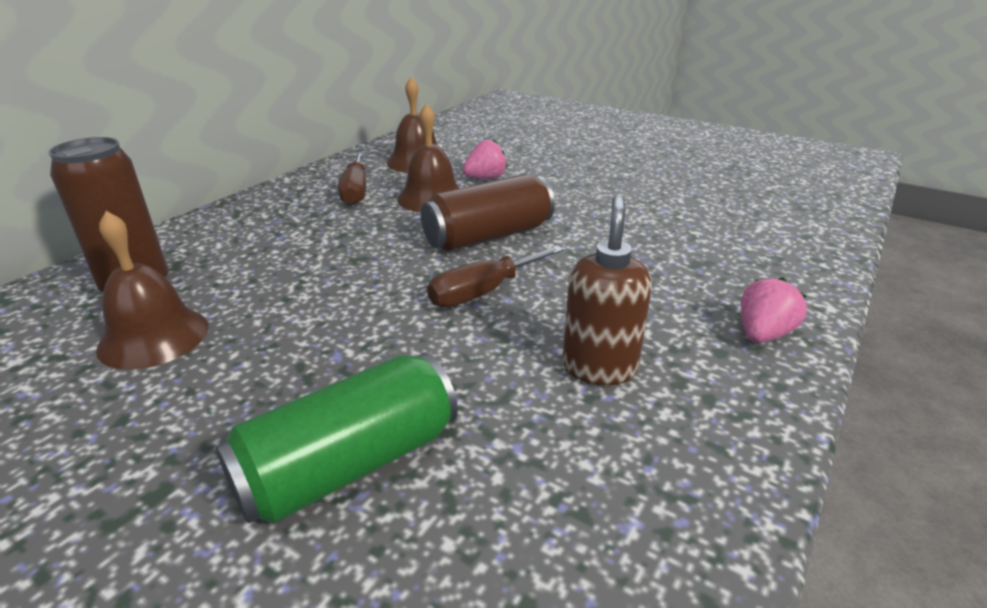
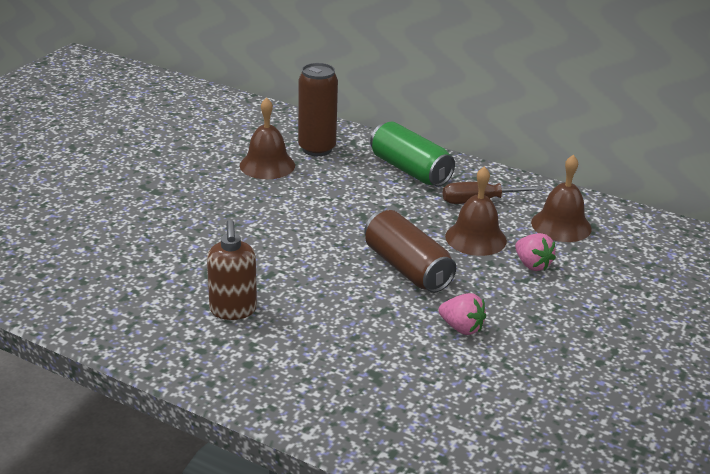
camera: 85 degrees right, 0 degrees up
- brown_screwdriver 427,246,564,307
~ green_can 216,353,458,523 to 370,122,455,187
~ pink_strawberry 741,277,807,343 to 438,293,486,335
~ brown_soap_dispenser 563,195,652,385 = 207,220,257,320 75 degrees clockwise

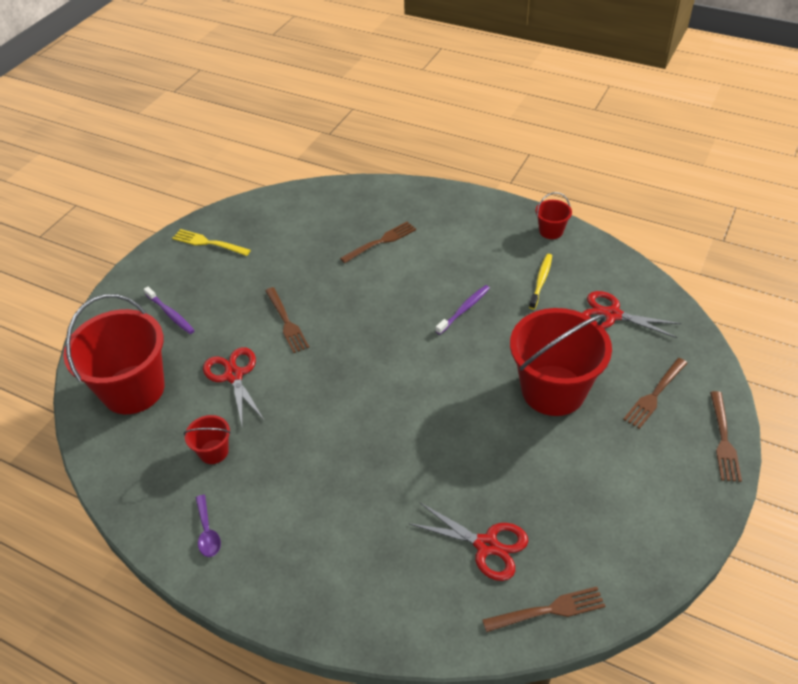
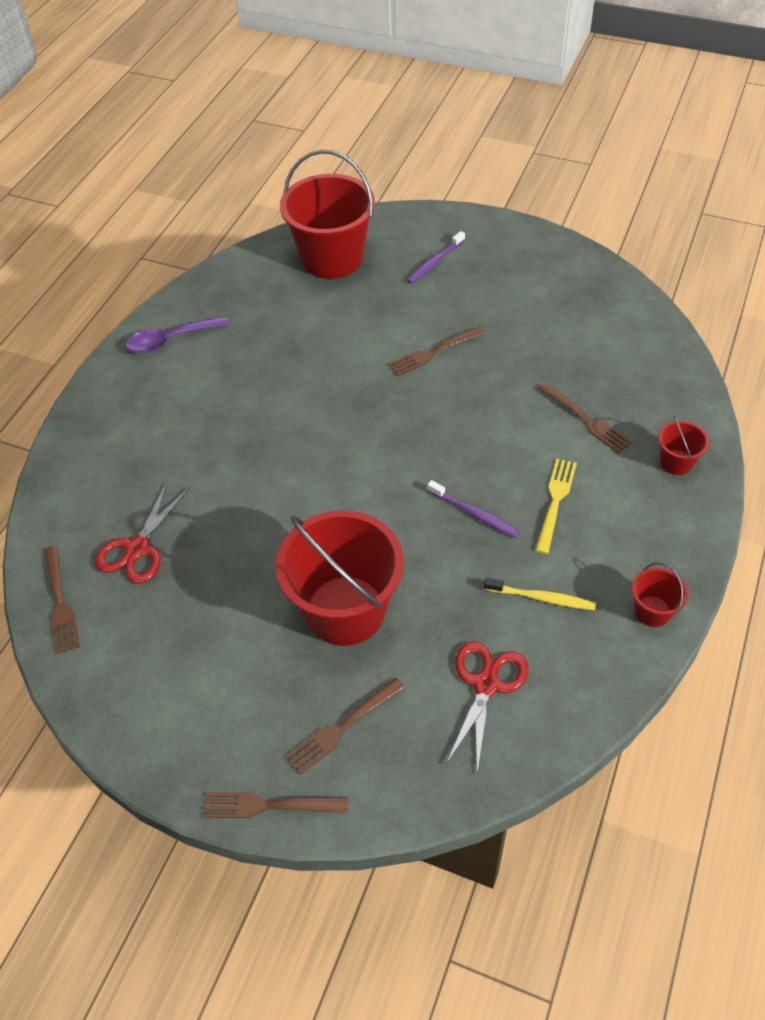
camera: 85 degrees right, 5 degrees up
- red_scissors 203,347,265,425
~ yellow_fork 172,229,251,256 to 535,459,577,554
~ red_bucket 183,415,231,464 to 658,416,709,475
~ brown_fork 623,358,687,429 = 285,678,405,775 75 degrees counterclockwise
~ purple_spoon 196,495,221,557 = 126,316,229,353 x1.54

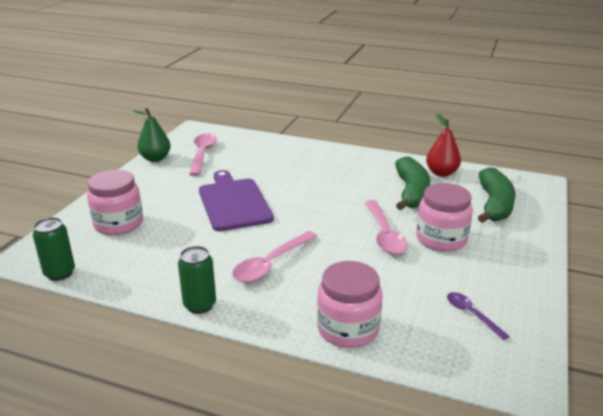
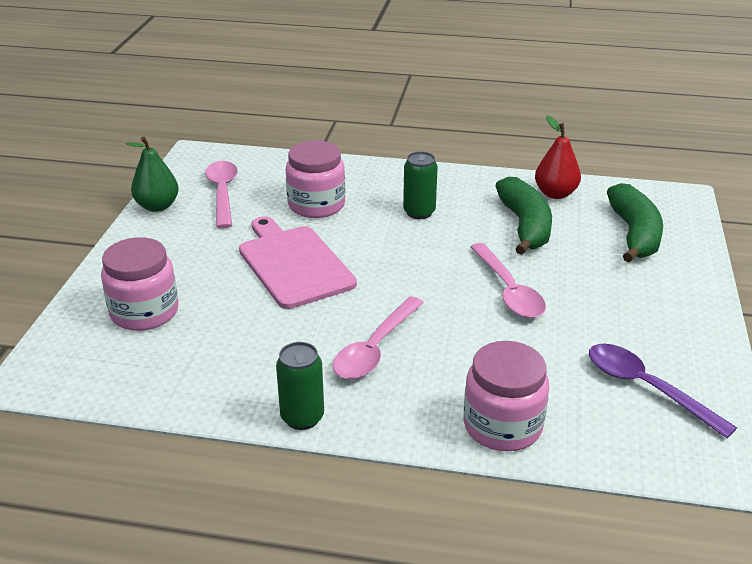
camera: 10 degrees left, 5 degrees up
~ green_can 33,217,75,281 to 403,151,438,219
~ pink_jar 416,183,473,252 to 286,140,345,218
~ purple_cutting_board 199,170,274,231 to pink_cutting_board 239,216,357,309
~ purple_spoon 447,292,509,340 = 589,344,737,438 x1.70

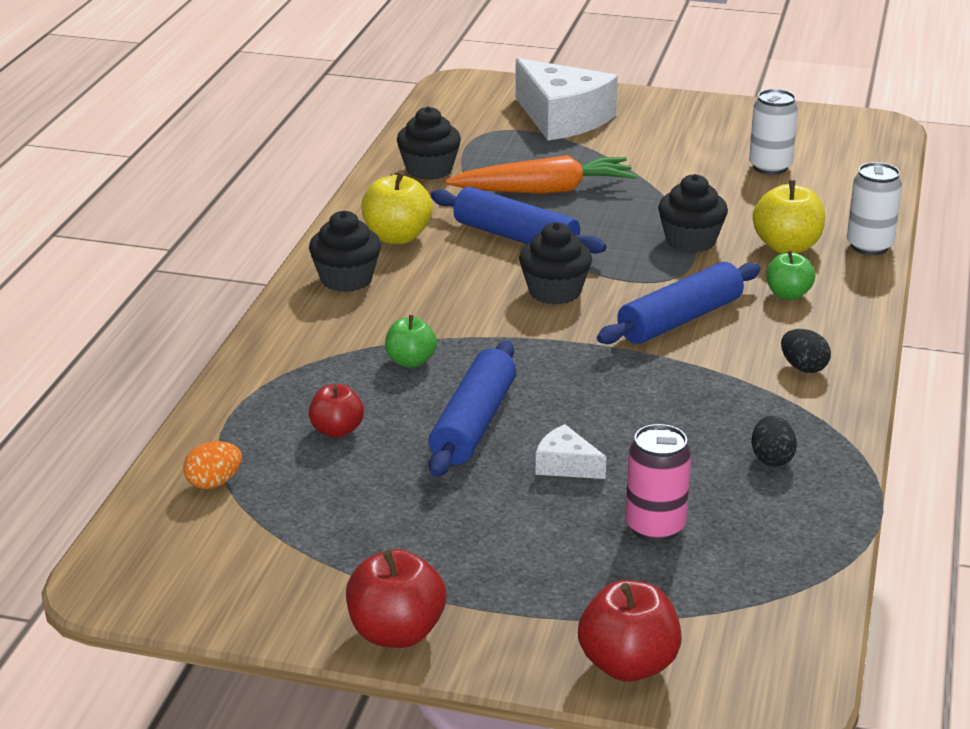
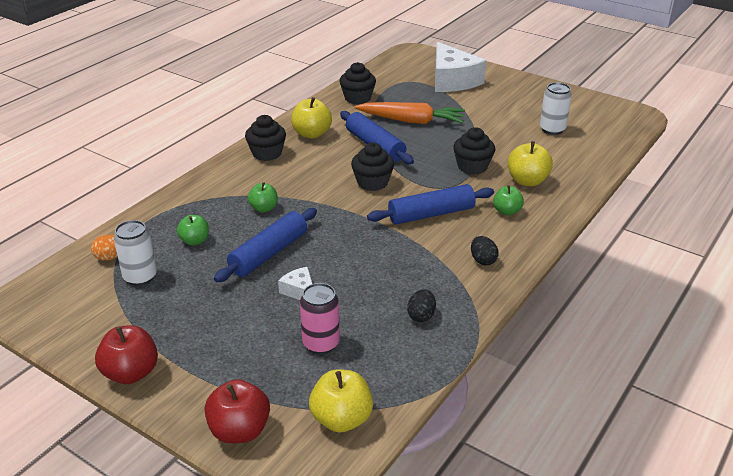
camera: 20 degrees right, 5 degrees up
+ yellow_apple 309,369,373,433
~ white_can 847,162,902,255 to 114,220,157,286
~ red_apple 309,384,364,438 to green_apple 177,215,209,246

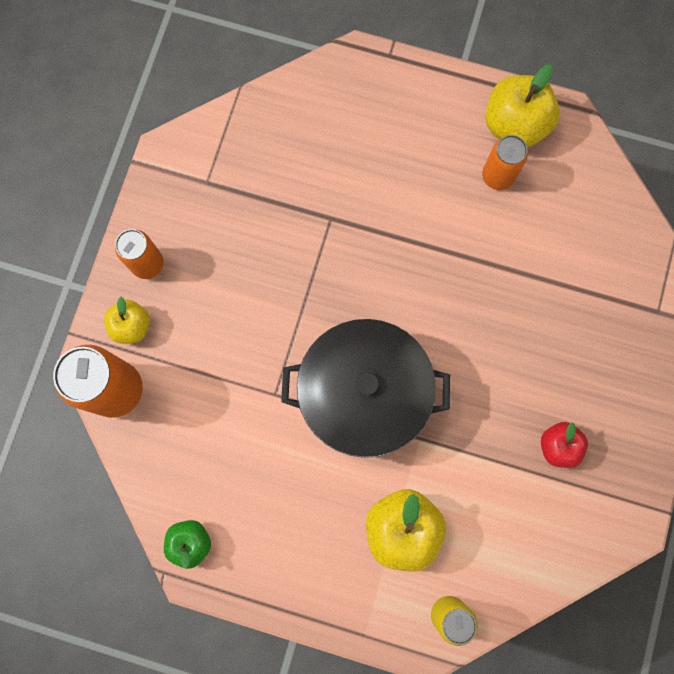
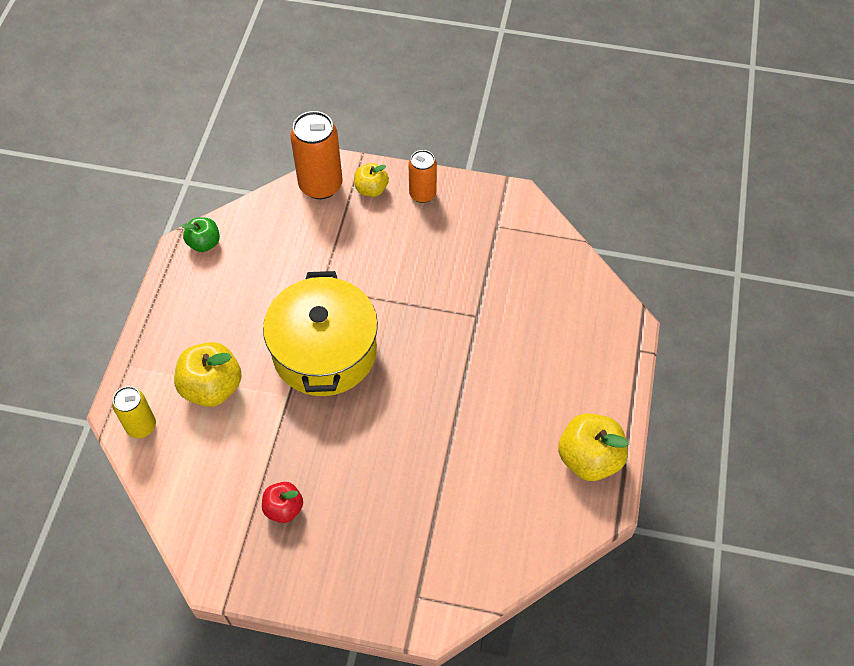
camera: 85 degrees right, 20 degrees down
- orange_can 482,135,528,190
~ black_pot 281,319,450,458 to yellow_pot 263,271,378,396

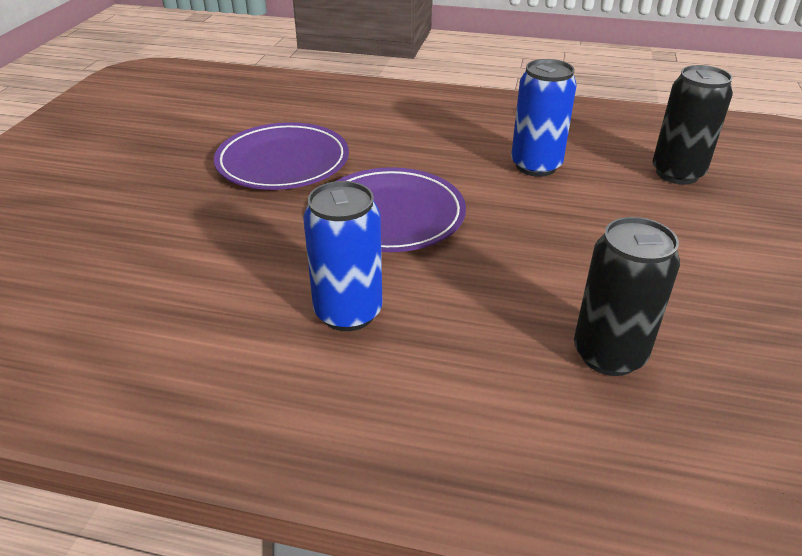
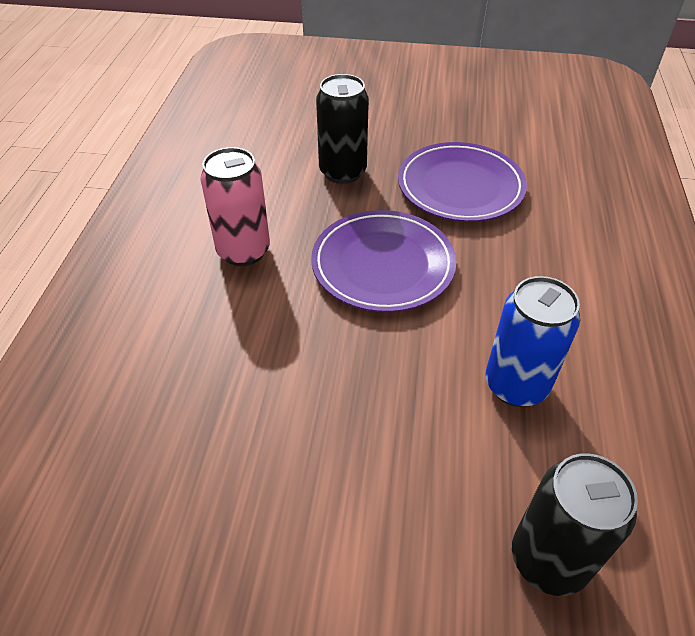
camera: 85 degrees right, 10 degrees up
~ black_can 574,217,680,376 to 316,74,369,184
~ blue_can 303,181,382,331 to pink_can 200,147,270,266

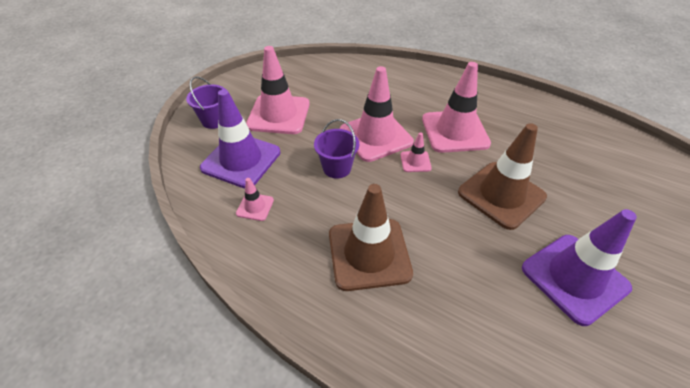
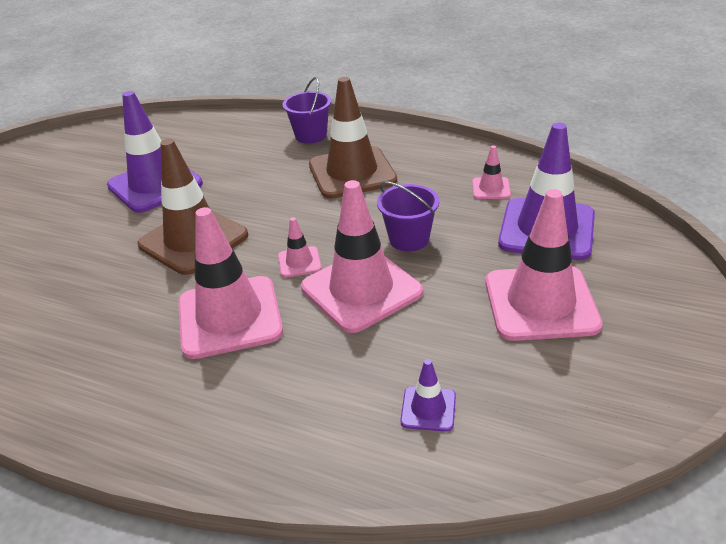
camera: 175 degrees right, 10 degrees down
+ purple_traffic_cone 400,359,456,432
~ purple_bucket 186,76,225,129 to 283,77,331,144

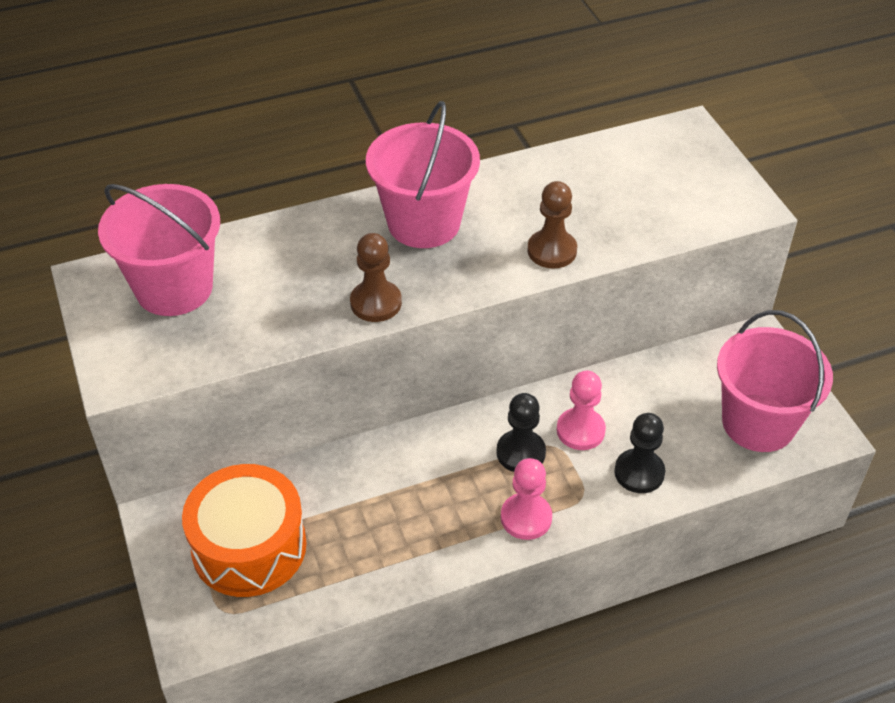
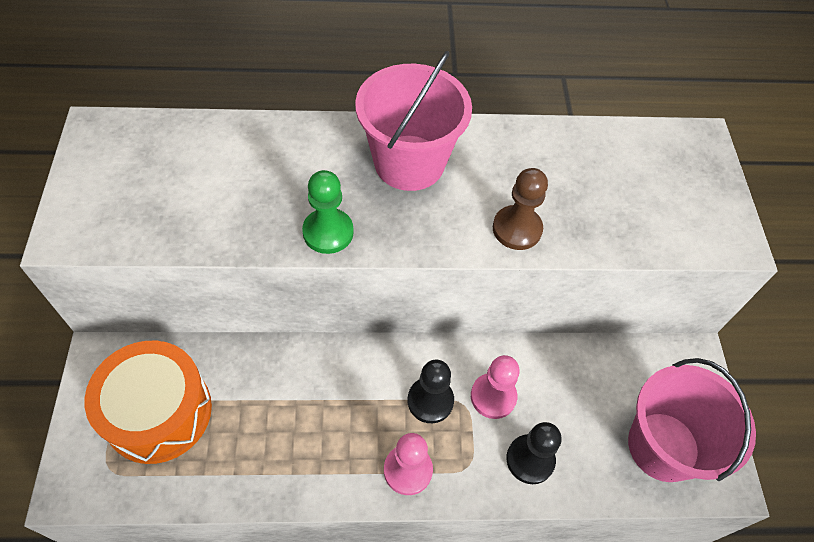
camera: 15 degrees right, 10 degrees up
- pink_bucket 98,184,220,316
~ brown_pawn 350,233,402,322 to green_pawn 302,170,354,254

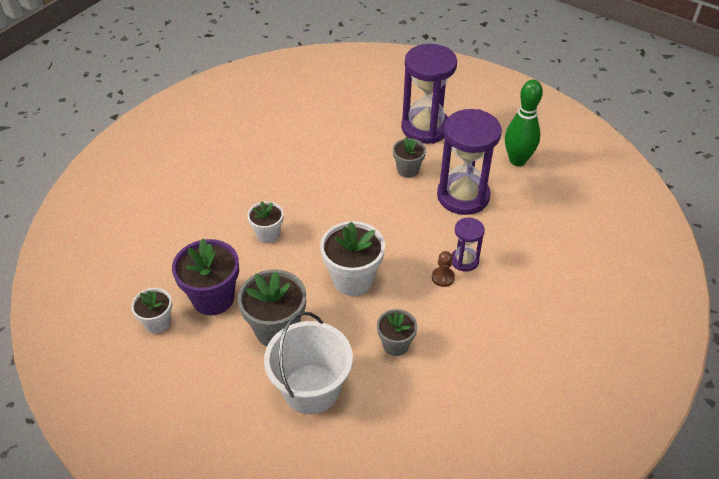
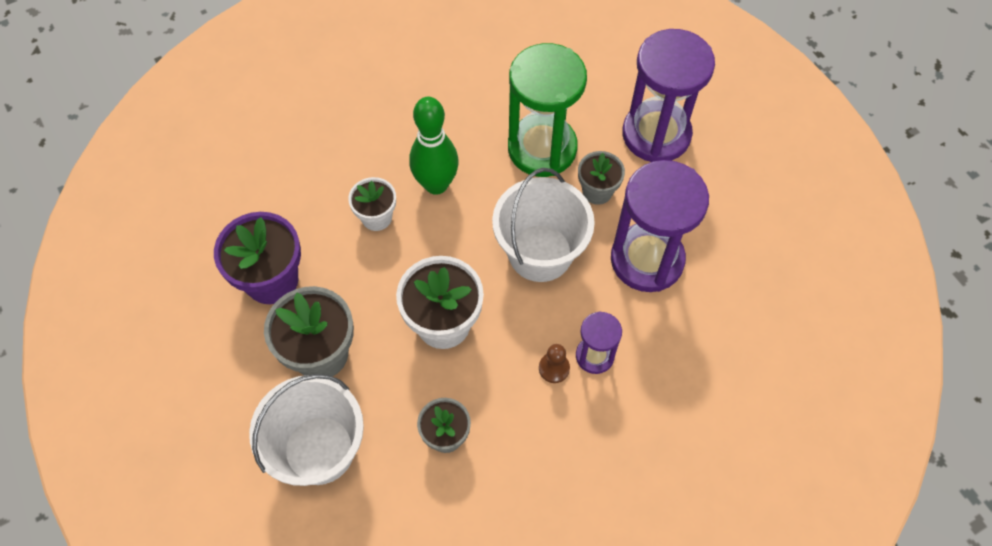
camera: 25 degrees right, 15 degrees up
- white_flower_pot 131,288,172,334
+ white_bucket 492,168,595,282
+ green_hourglass 508,43,587,177
~ green_bowling_pin 505,80,543,166 to 409,97,459,195

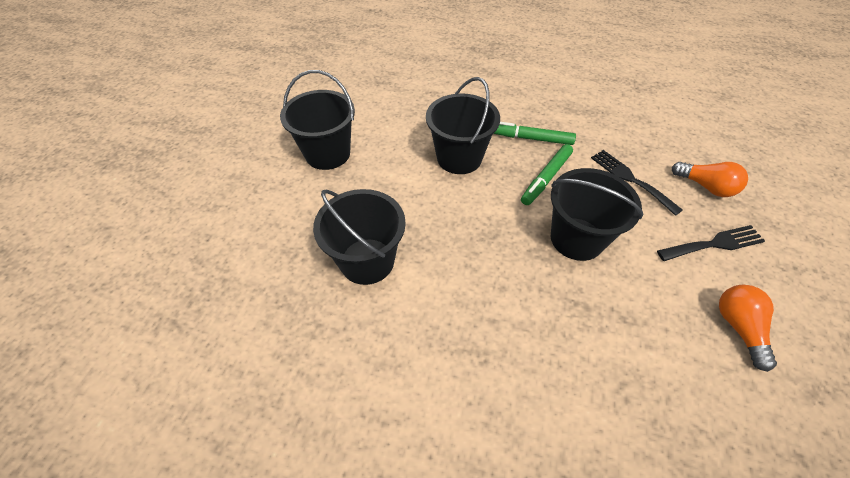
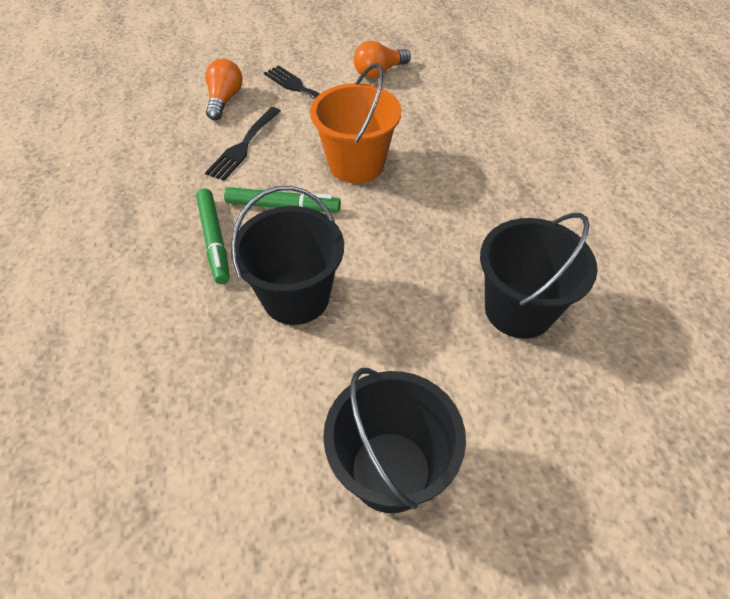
camera: 120 degrees left, 0 degrees up
~ black_bucket 551,168,643,261 to orange_bucket 310,63,402,183

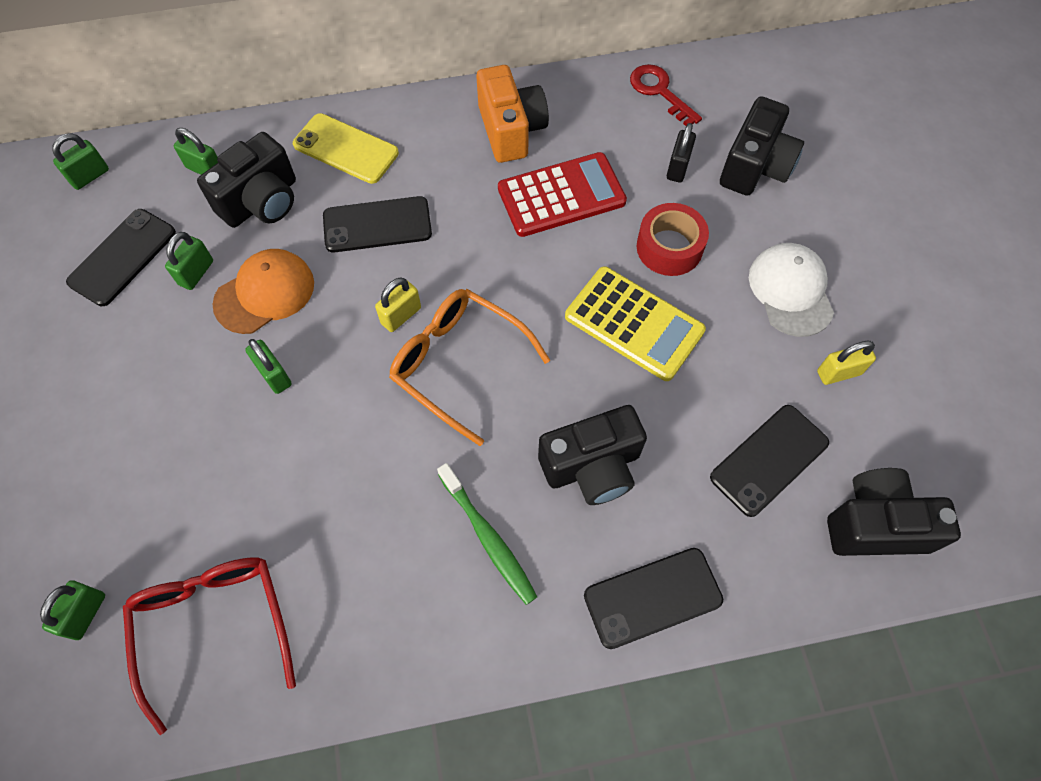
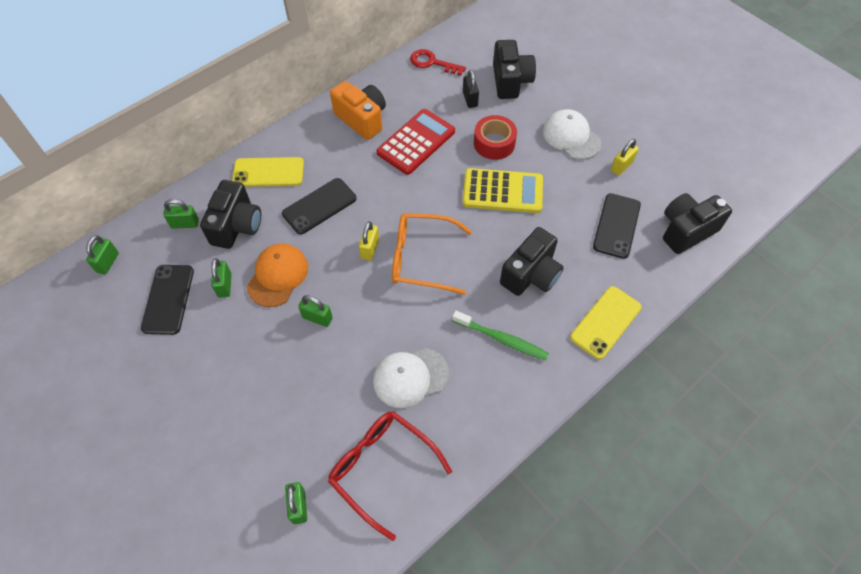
camera: 30 degrees left, 5 degrees down
+ white_cap 373,348,449,408
~ black_phone 584,548,723,649 to yellow_phone 570,286,642,359

